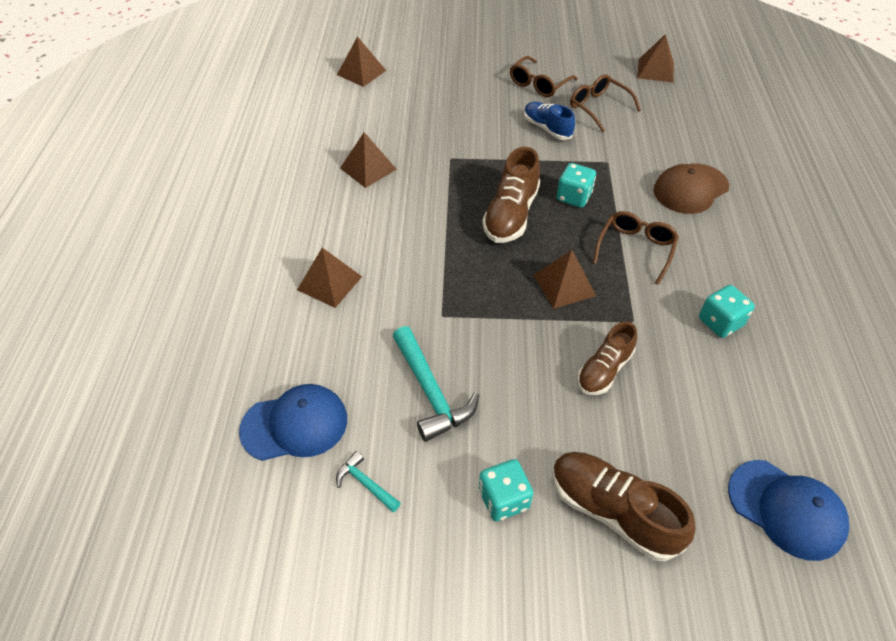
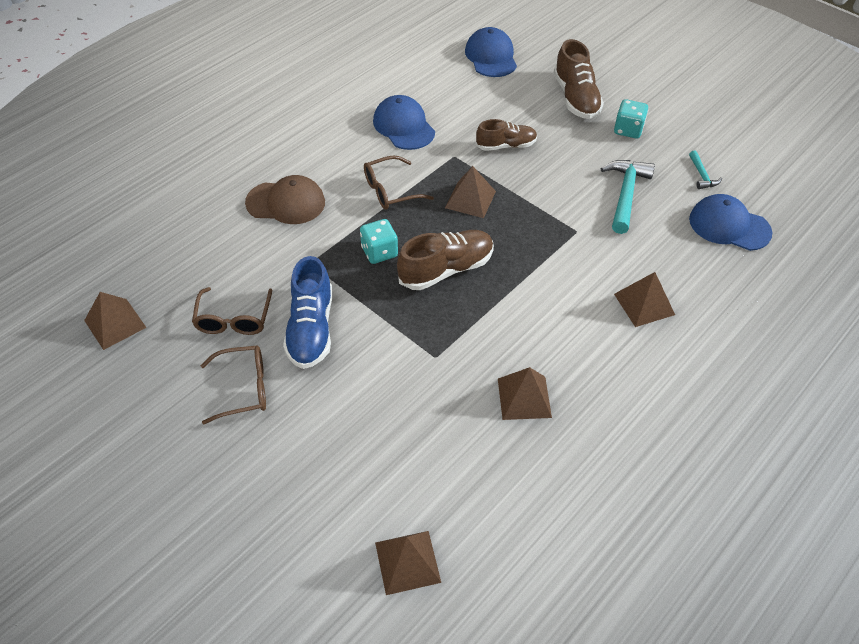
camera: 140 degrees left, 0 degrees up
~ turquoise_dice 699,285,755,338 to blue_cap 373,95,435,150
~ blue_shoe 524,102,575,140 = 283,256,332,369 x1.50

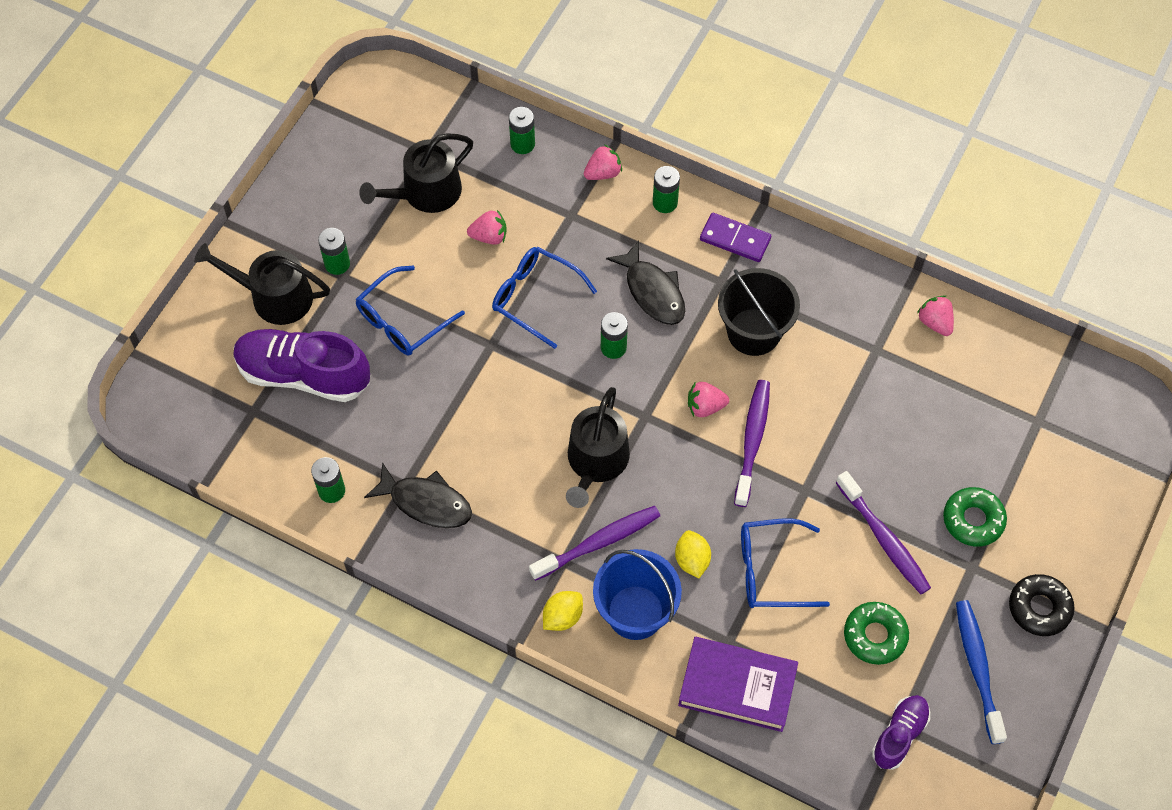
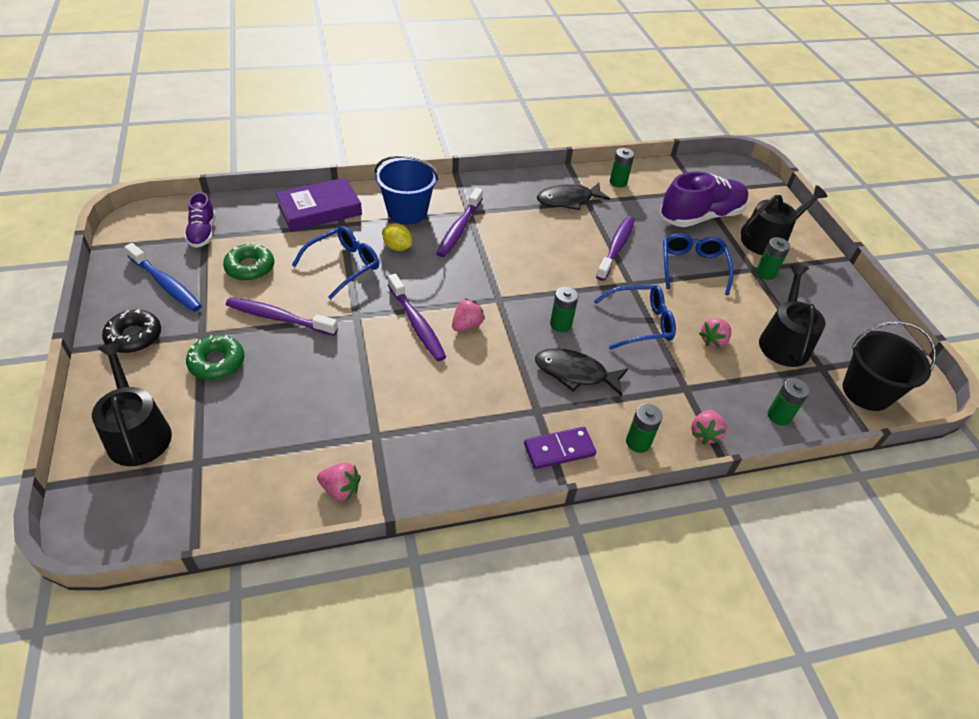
camera: 135 degrees right, 15 degrees down
- yellow_lemon 543,591,583,631
+ purple_toothbrush 596,216,635,281
~ black_watering_can 566,387,630,508 to 92,342,172,466
~ black_bucket 718,268,800,356 to 843,321,936,411

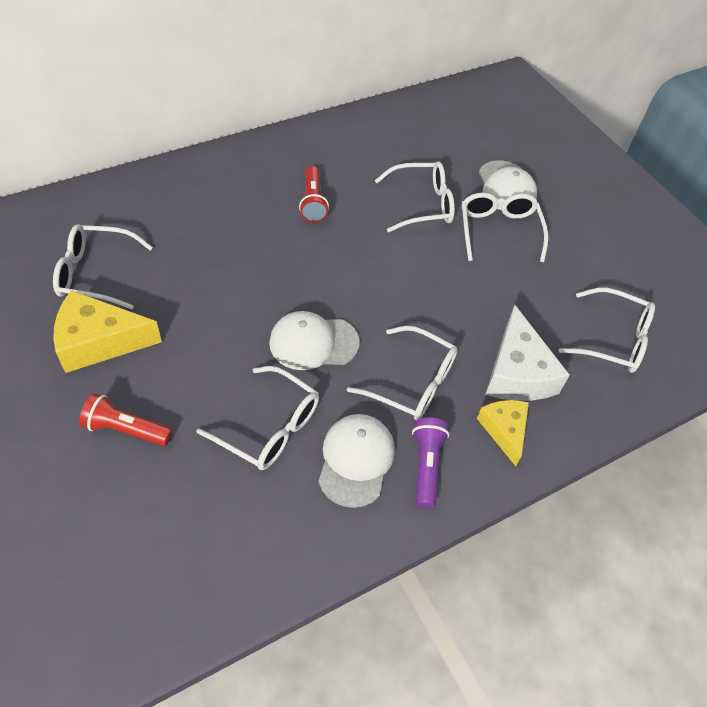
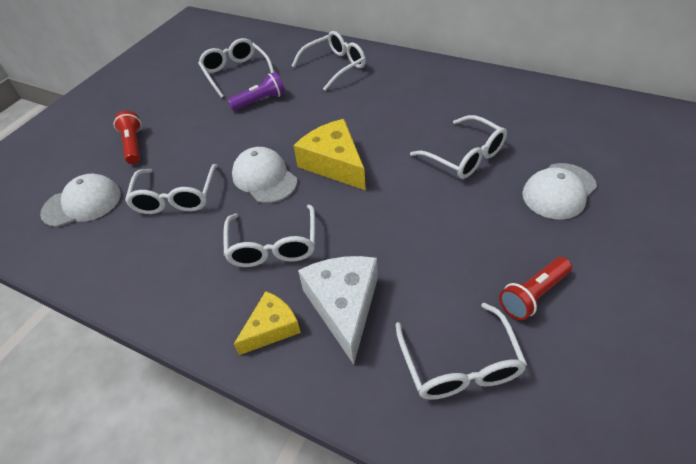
camera: 65 degrees right, 5 degrees down
~ yellow_cheese 53,290,162,373 to 293,119,366,190
~ red_flashlight 299,166,329,223 to 499,257,572,320
~ white_cap 318,414,395,508 to 40,174,121,227
~ purple_flashlight 412,417,449,509 to 227,72,285,111
~ white_glasses 462,193,548,262 to 291,31,366,91
~ white_cheese 485,305,570,401 = 298,256,378,365 120 degrees clockwise

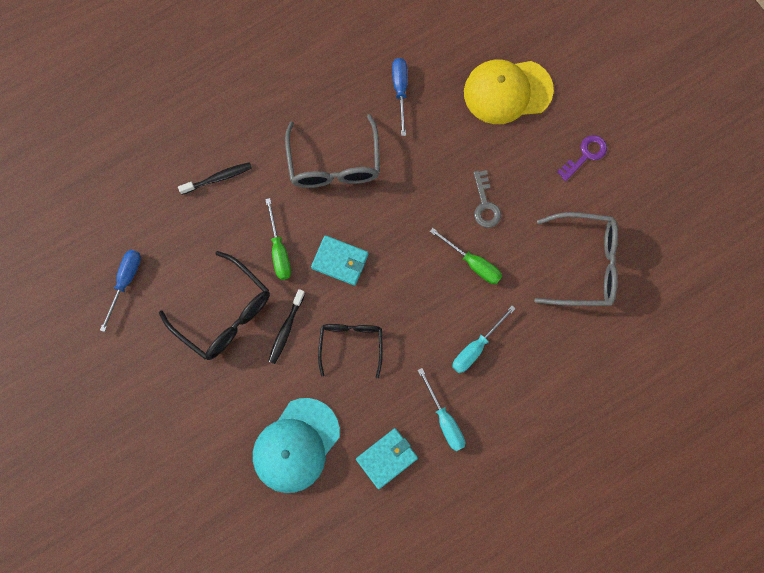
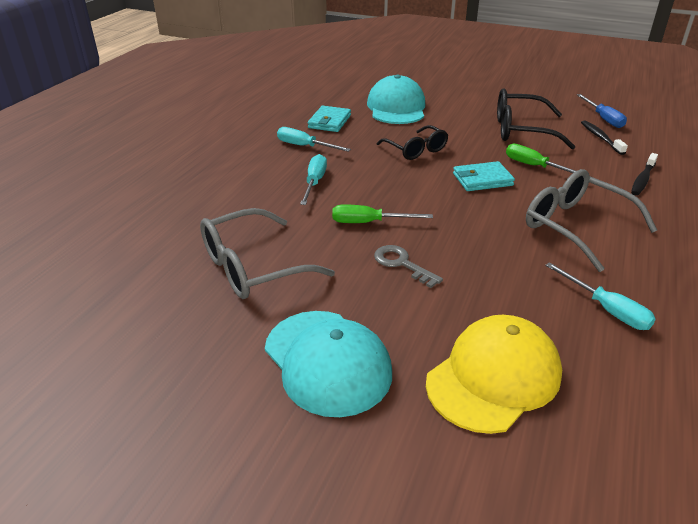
camera: 145 degrees right, 40 degrees down
~ black_toothbrush 268,289,305,364 to 581,120,628,155
~ purple_key 557,135,607,181 to turquoise_cap 265,311,392,417
~ blue_screwdriver 392,58,408,136 to turquoise_screwdriver 545,262,656,330

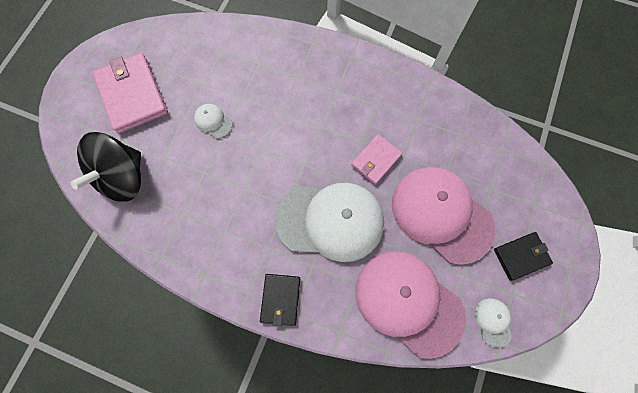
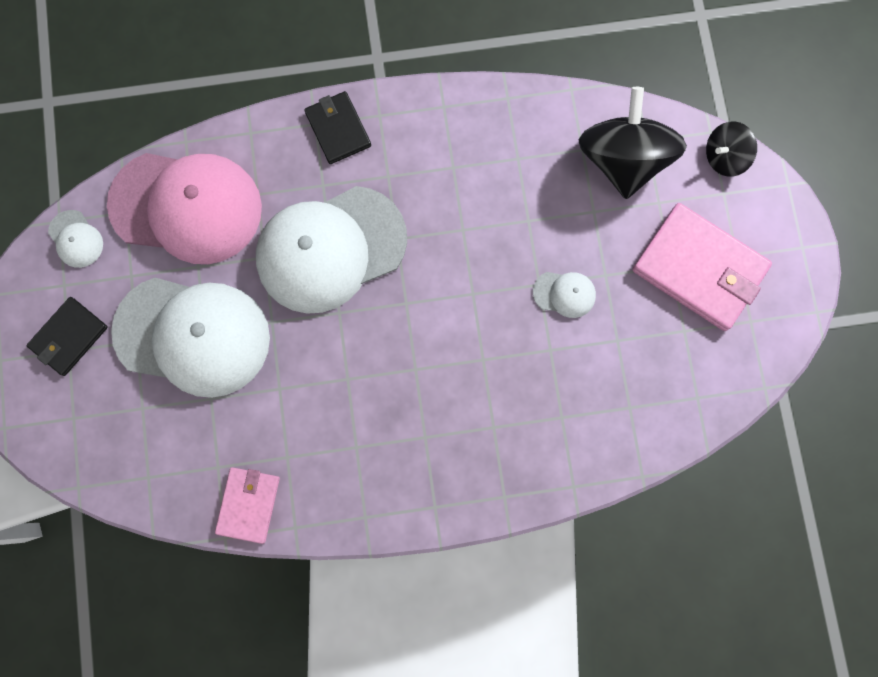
camera: 150 degrees right, 5 degrees up
+ black_spinning_top 706,121,757,177
~ pink_wallet 351,134,402,185 to 215,467,280,544
~ pink_cap 392,167,496,265 to white_cap 111,278,270,398

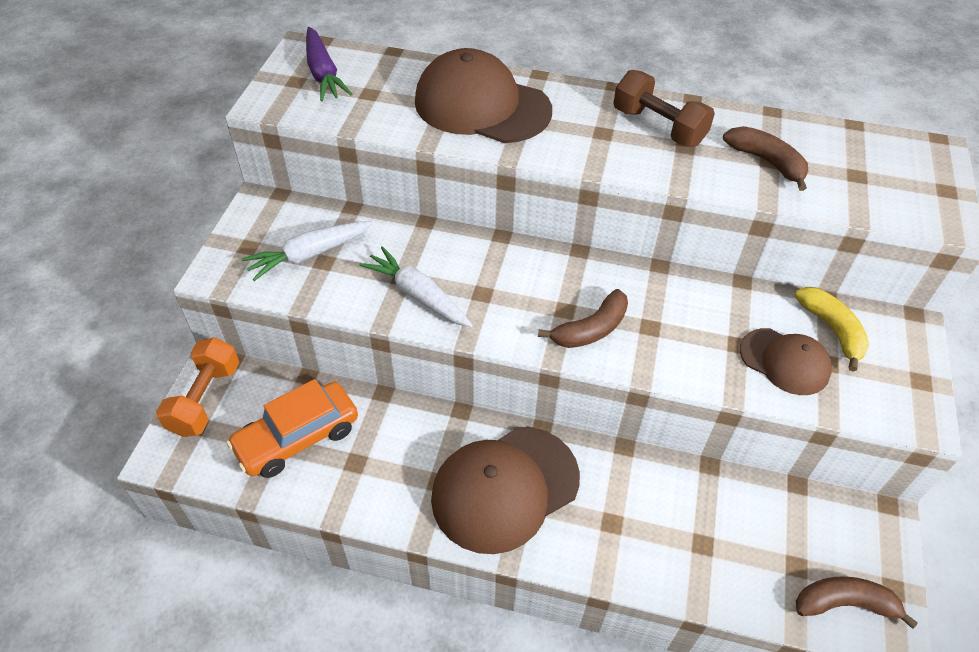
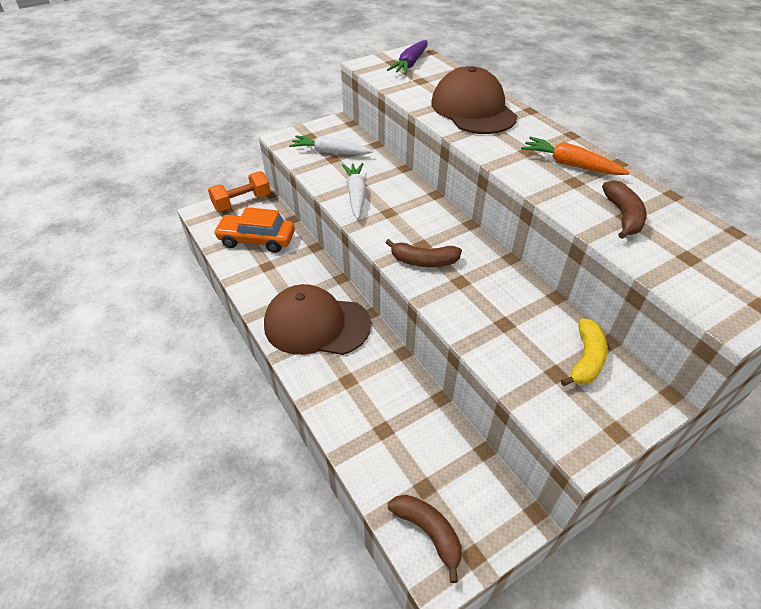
camera: 45 degrees right, 5 degrees down
- brown_cap 740,328,832,395
~ brown_dumbbell 613,70,715,147 to orange_carrot 521,137,630,175

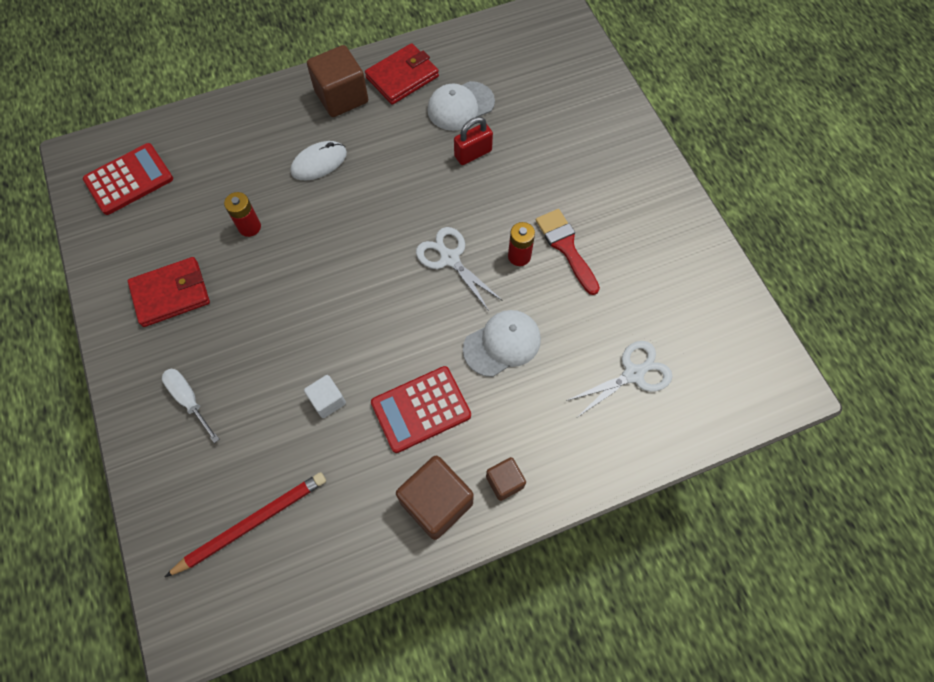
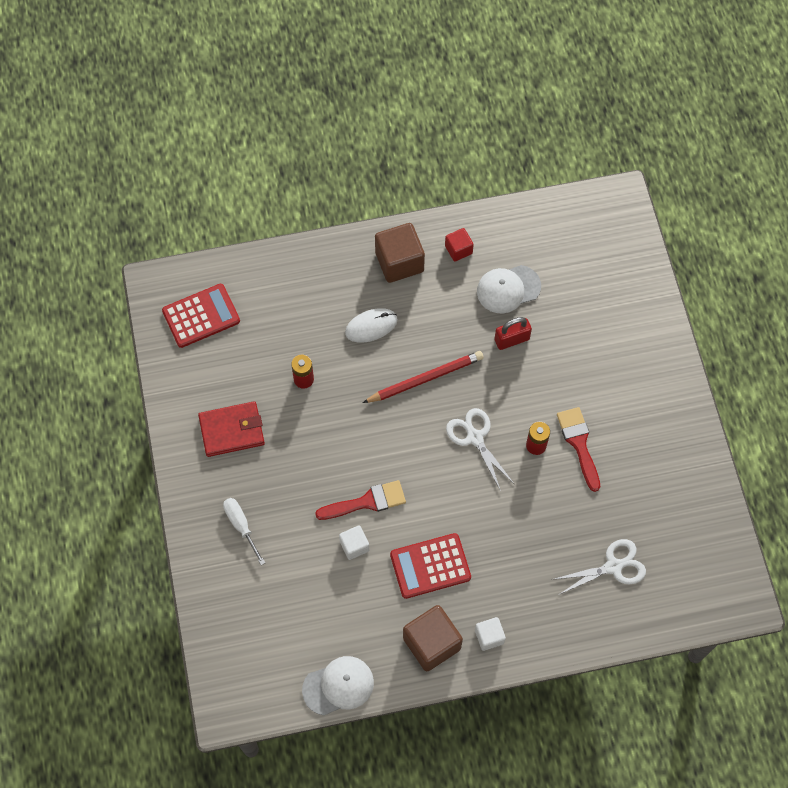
camera: 10 degrees right, 0 degrees up
+ red_brush 315,480,406,520
~ red_pencil 165,472,326,577 to 363,351,484,403
~ white_cap 463,310,541,377 to 302,656,374,716
~ red_wallet 365,43,439,105 to red_cube 445,228,474,261
~ brown_cube 486,457,526,501 to white_cube 475,617,506,651

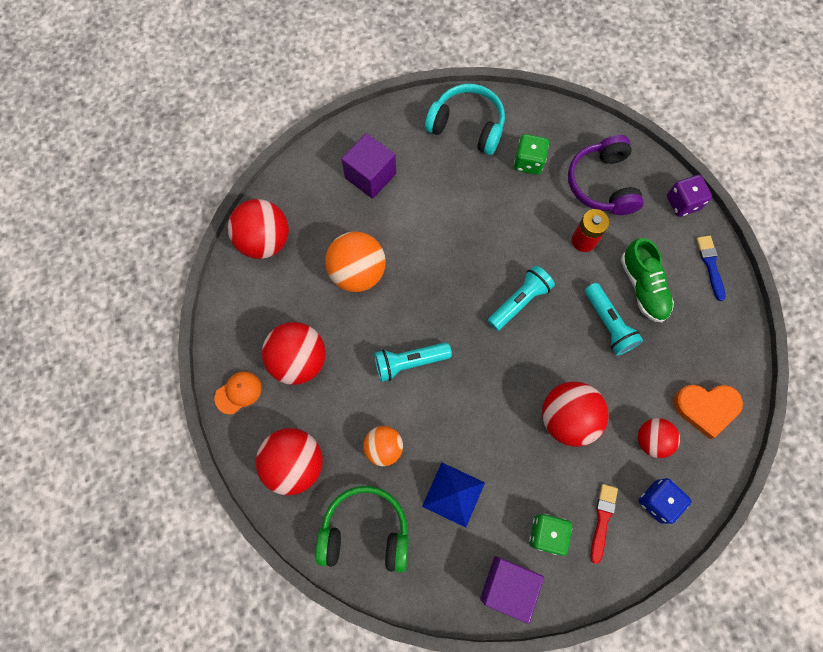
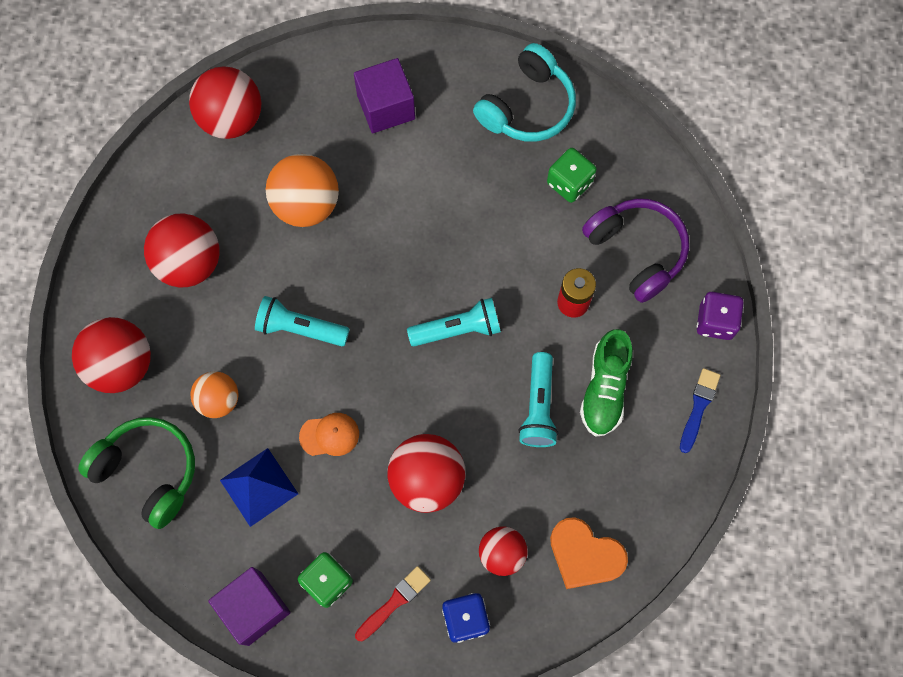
camera: 30 degrees right, 0 degrees up
~ orange_cap 214,371,262,414 to 299,413,359,456
~ turquoise_headphones 425,84,505,155 = 473,43,576,142 75 degrees clockwise
~ purple_headphones 568,135,644,215 = 582,198,689,303 120 degrees clockwise

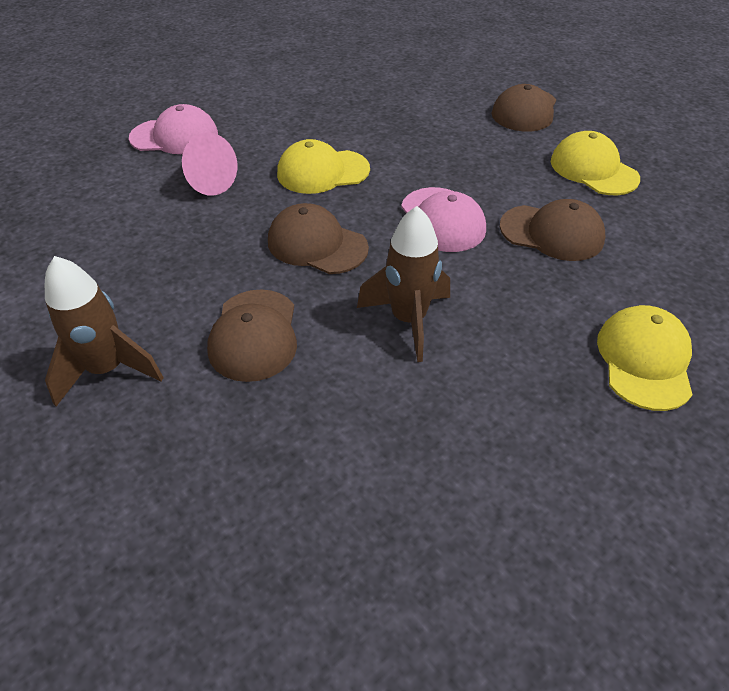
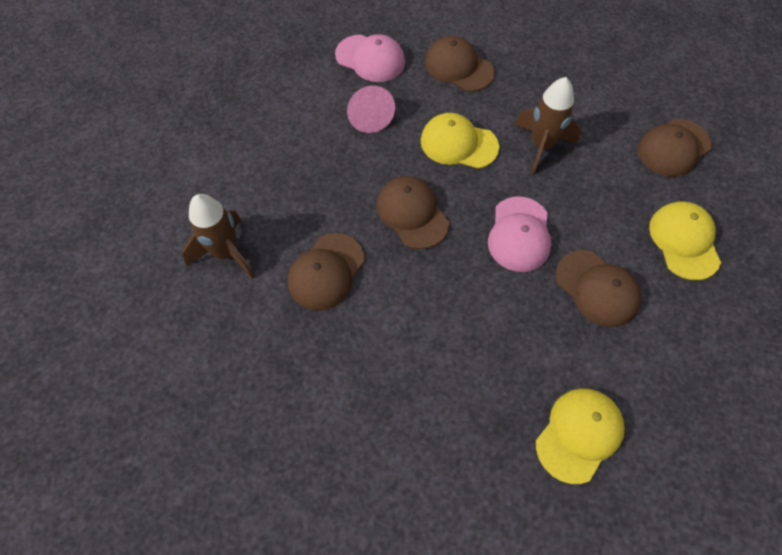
camera: 30 degrees right, 15 degrees up
+ brown_cap 425,36,495,92
~ brown_rocket 357,206,450,362 to 515,77,581,175

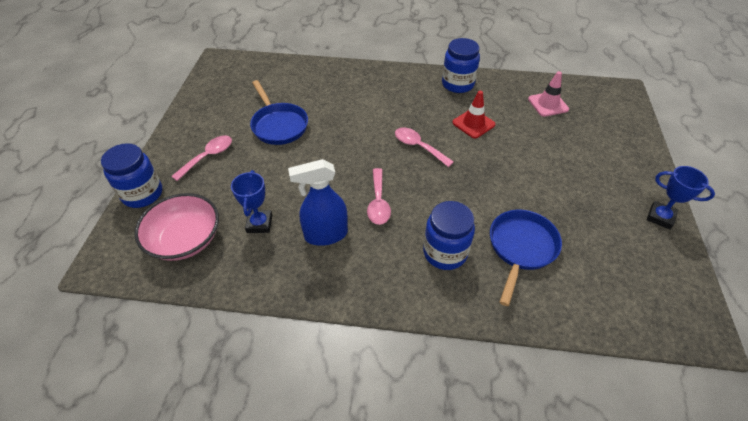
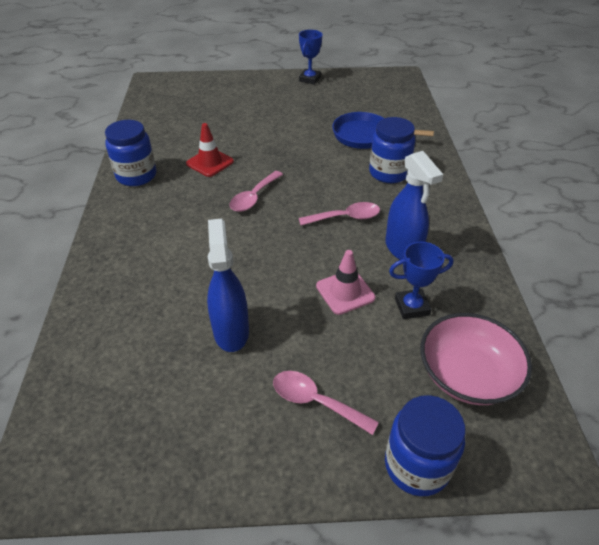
camera: 100 degrees left, 5 degrees down
~ pink_traffic_cone 528,71,569,117 to 316,250,375,315
~ blue_pan 250,80,308,145 to blue_spray_bottle 207,218,249,352

